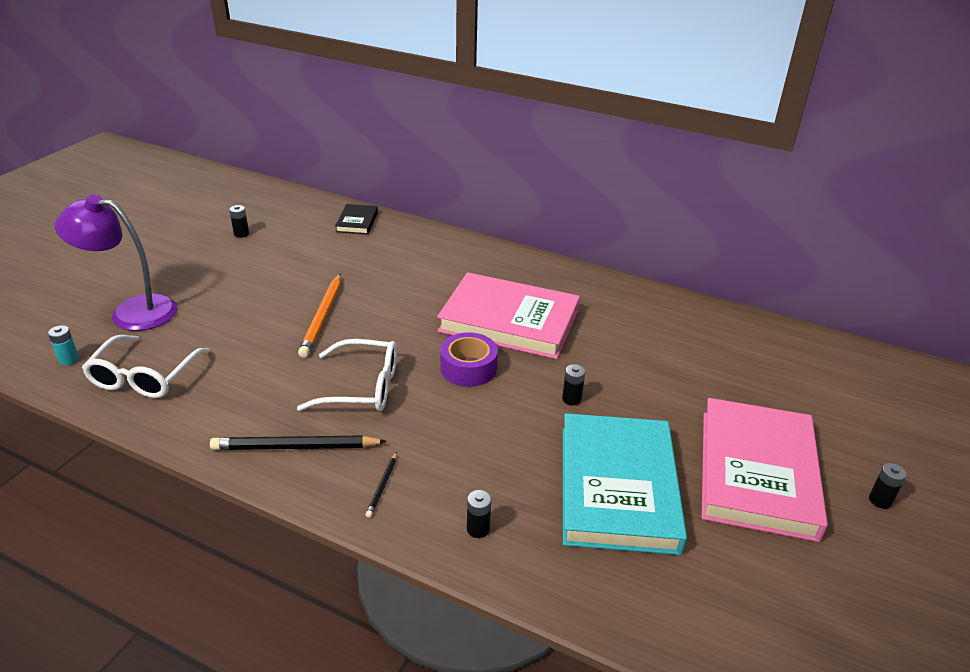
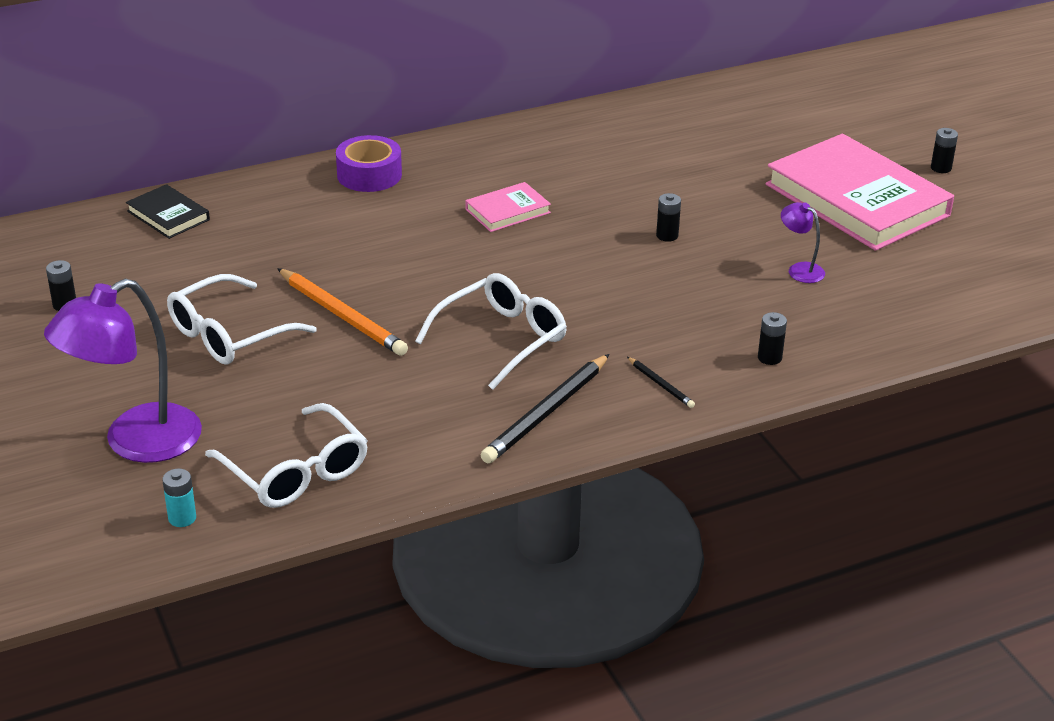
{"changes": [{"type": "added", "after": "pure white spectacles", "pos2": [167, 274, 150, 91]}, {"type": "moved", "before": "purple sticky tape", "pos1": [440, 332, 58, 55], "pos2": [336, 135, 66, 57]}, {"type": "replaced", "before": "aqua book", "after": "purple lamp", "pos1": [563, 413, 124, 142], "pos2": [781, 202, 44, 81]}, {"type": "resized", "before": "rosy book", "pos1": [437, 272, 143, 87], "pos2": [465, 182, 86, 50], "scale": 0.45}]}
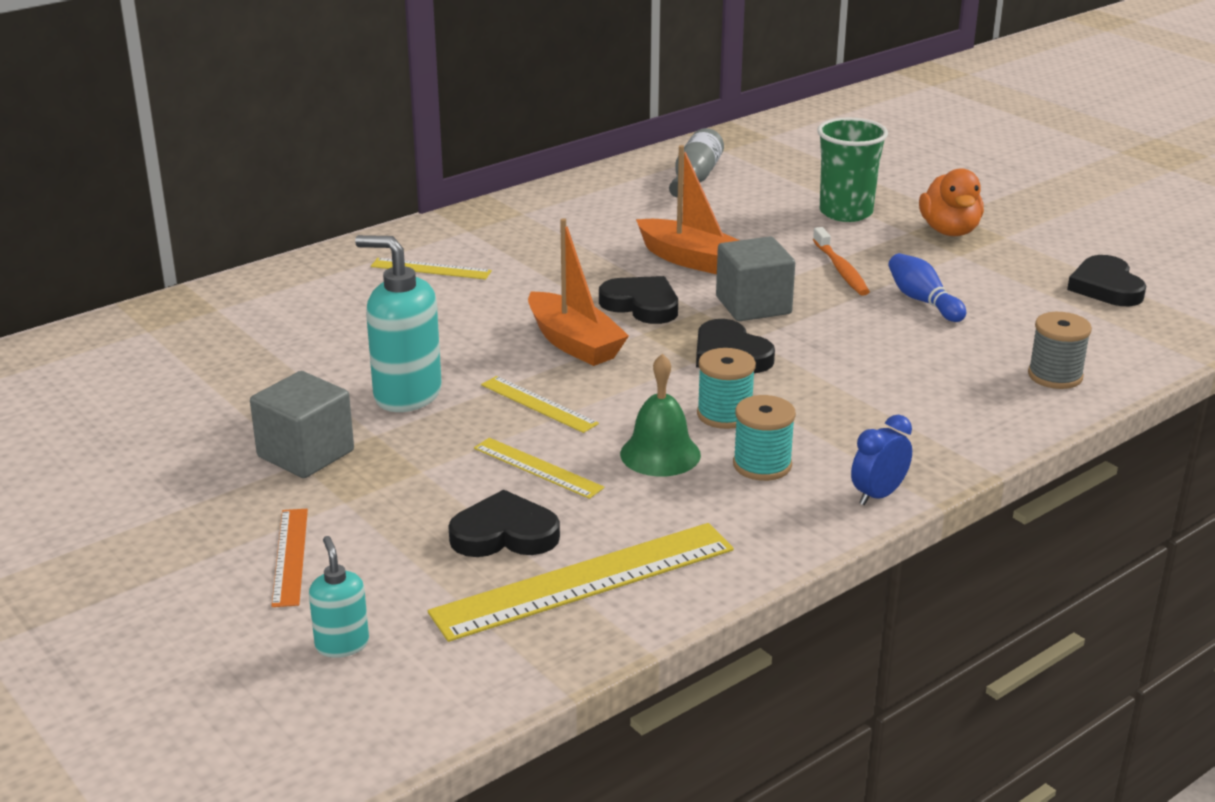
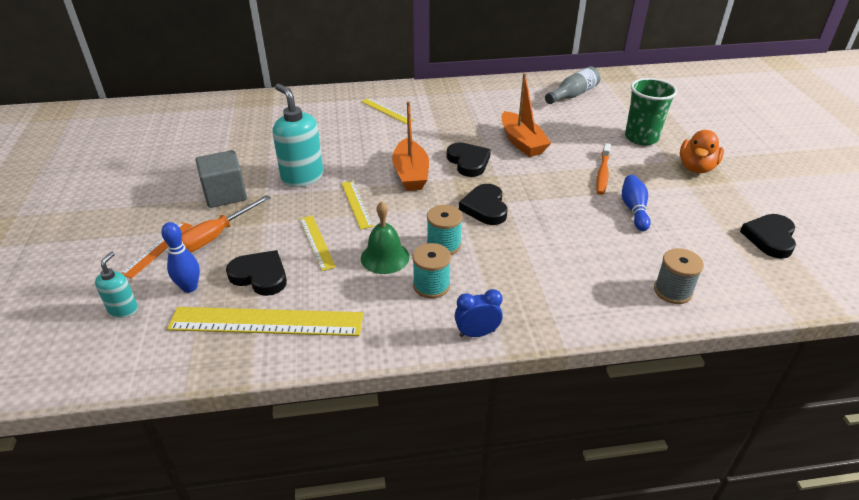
{"changes": [{"type": "removed", "before": "grey block", "pos1": [716, 236, 79, 85]}, {"type": "added", "after": "royal blue bowling pin", "pos2": [161, 222, 39, 71]}, {"type": "added", "after": "bright orange hand screwdriver", "pos2": [182, 195, 89, 58]}]}
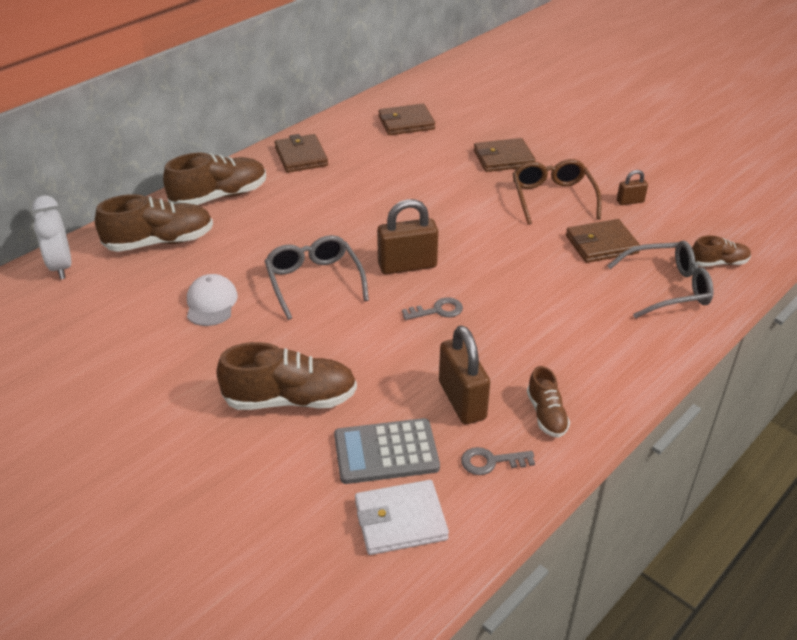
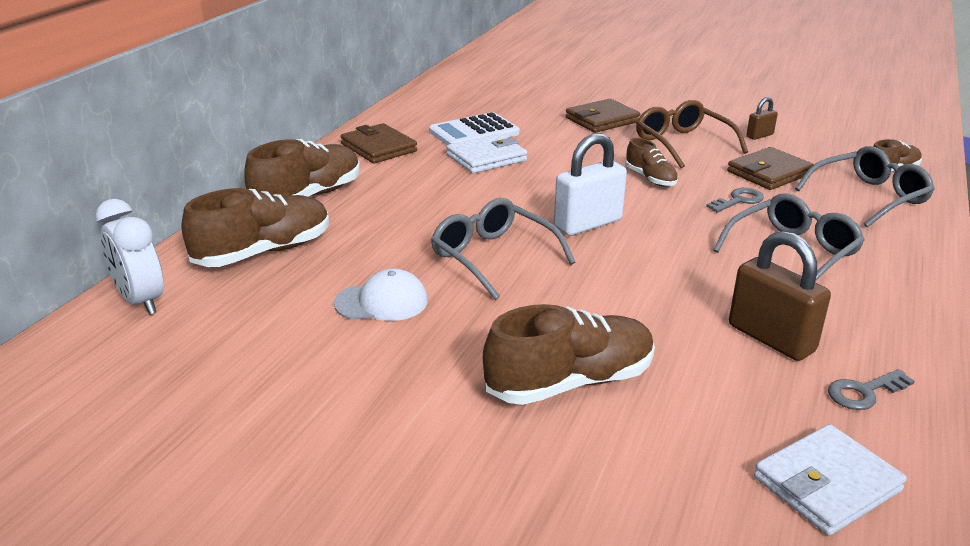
{"changes": [{"type": "removed", "before": "grey pocket calculator", "pos1": [334, 418, 106, 66]}, {"type": "removed", "before": "dark brown wallet", "pos1": [378, 104, 57, 31]}, {"type": "added", "after": "pure white pocket calculator", "pos2": [429, 112, 91, 33]}, {"type": "added", "after": "pure white wallet", "pos2": [446, 134, 81, 39]}, {"type": "added", "after": "grey spectacles", "pos2": [713, 193, 152, 89]}, {"type": "moved", "before": "grey key", "pos1": [402, 298, 61, 22], "pos2": [706, 188, 58, 24]}, {"type": "moved", "before": "dark brown sneaker", "pos1": [527, 366, 43, 72], "pos2": [625, 138, 53, 49]}, {"type": "recoloured", "before": "dark brown padlock", "after": "pure white padlock", "pos1": [377, 199, 61, 76], "pos2": [554, 133, 73, 103]}, {"type": "turned", "before": "pure white peaked cap", "pos1": [187, 274, 51, 52], "pos2": [334, 268, 94, 53], "turn": 105}]}
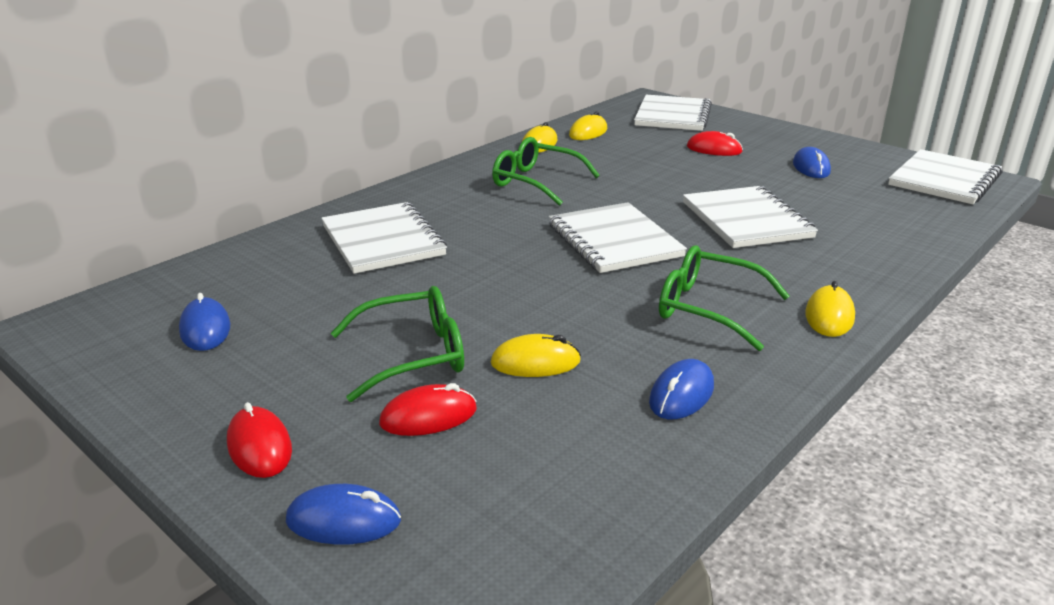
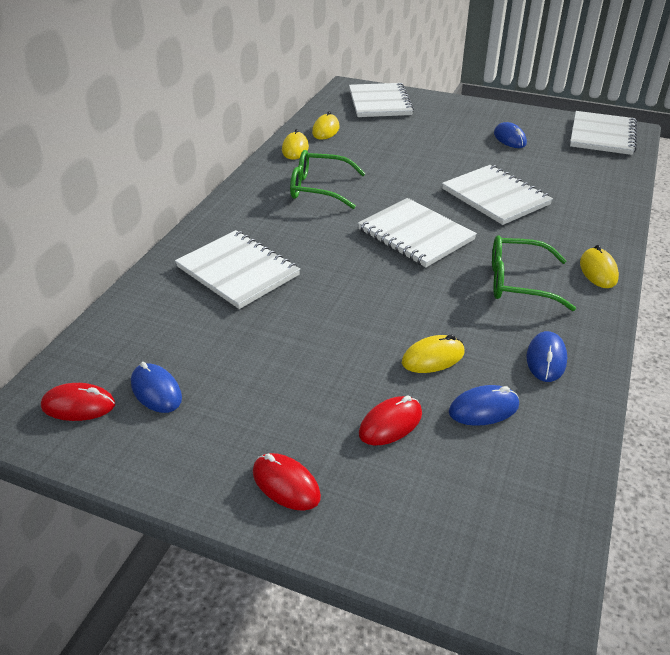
{"changes": [{"type": "removed", "before": "leaf-green spectacles", "pos1": [331, 286, 133, 116]}, {"type": "moved", "before": "royal blue computer mouse", "pos1": [286, 484, 115, 61], "pos2": [449, 385, 70, 41]}, {"type": "moved", "before": "scarlet computer mouse", "pos1": [687, 131, 56, 25], "pos2": [41, 383, 74, 38]}]}
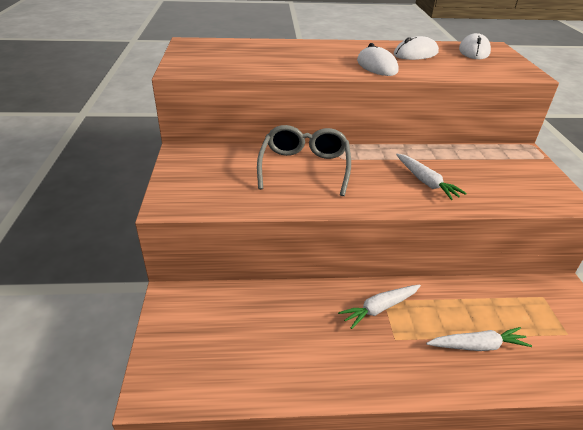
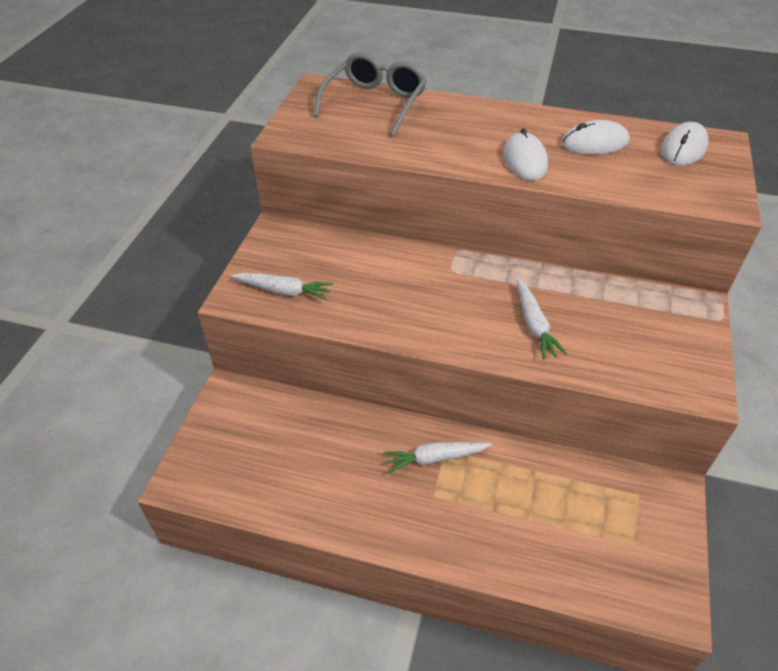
{"changes": [{"type": "moved", "before": "grey spectacles", "pos1": [257, 125, 94, 71], "pos2": [313, 53, 114, 83]}, {"type": "moved", "before": "pure white carrot", "pos1": [426, 327, 106, 24], "pos2": [231, 273, 102, 27]}]}
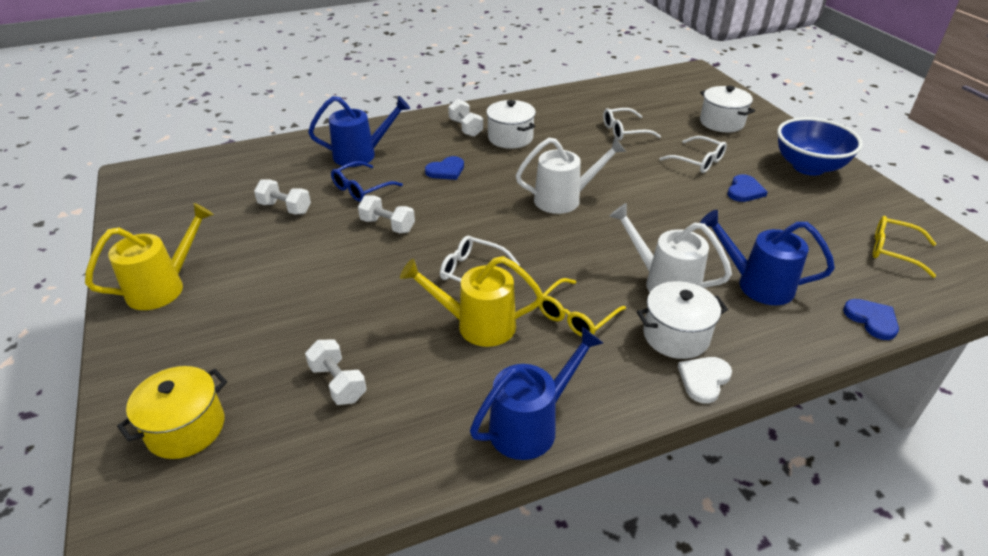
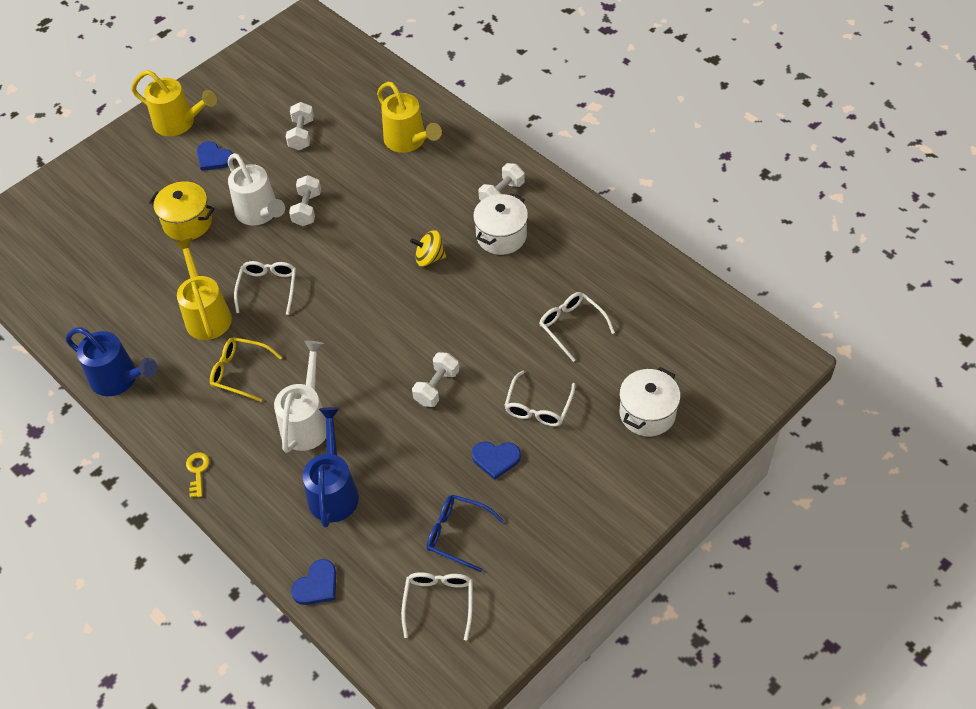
{"changes": [{"type": "removed", "before": "pure white stockpot", "pos1": [637, 281, 91, 78]}, {"type": "removed", "before": "royal blue bowl", "pos1": [777, 117, 86, 59]}, {"type": "added", "after": "yellow whirligig", "pos2": [410, 230, 36, 36]}, {"type": "moved", "before": "yellow stockpot", "pos1": [117, 366, 110, 93], "pos2": [149, 181, 66, 60]}, {"type": "moved", "before": "pure white dumbbell", "pos1": [305, 339, 62, 66], "pos2": [412, 352, 47, 55]}, {"type": "moved", "before": "royal blue spectacles", "pos1": [331, 161, 72, 41], "pos2": [427, 495, 77, 77]}, {"type": "moved", "before": "royal blue love heart", "pos1": [425, 156, 39, 24], "pos2": [197, 141, 37, 30]}, {"type": "moved", "before": "pure white watering pot", "pos1": [516, 137, 110, 77], "pos2": [228, 153, 57, 72]}, {"type": "replaced", "before": "pure white love heart", "after": "yellow key", "pos1": [678, 357, 54, 47], "pos2": [186, 452, 23, 46]}, {"type": "recoloured", "before": "royal blue watering pot", "after": "yellow watering pot", "pos1": [308, 96, 102, 71], "pos2": [377, 82, 65, 71]}, {"type": "recoloured", "before": "yellow spectacles", "after": "pure white spectacles", "pos1": [872, 216, 64, 62], "pos2": [401, 572, 72, 69]}]}
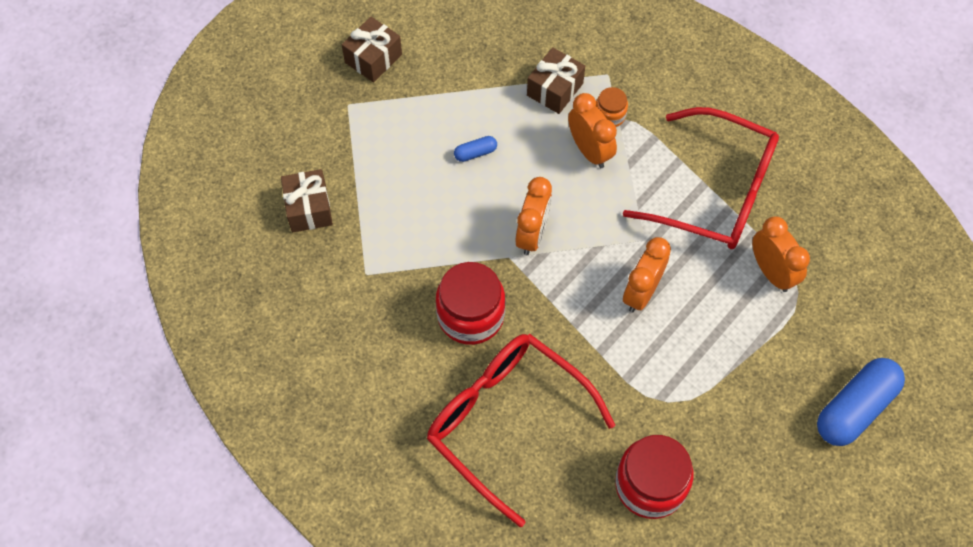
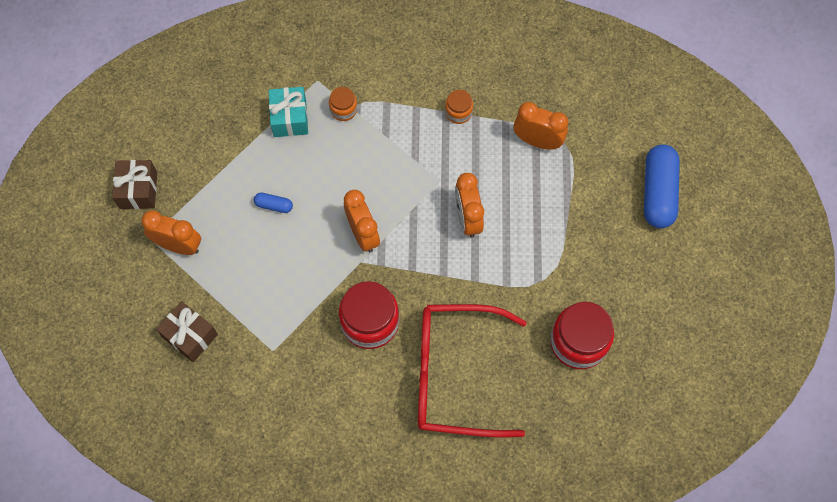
{"changes": [{"type": "moved", "before": "bright orange bedside clock", "pos1": [568, 93, 49, 75], "pos2": [141, 210, 60, 45]}, {"type": "replaced", "before": "scarlet spectacles", "after": "bright orange preserve jar", "pos1": [623, 107, 156, 142], "pos2": [445, 90, 28, 34]}, {"type": "recoloured", "before": "dark brown gift", "after": "aqua gift", "pos1": [527, 47, 58, 67], "pos2": [269, 87, 39, 50]}, {"type": "turned", "before": "royal blue capsule", "pos1": [454, 136, 43, 26], "pos2": [254, 193, 39, 20], "turn": 75}]}
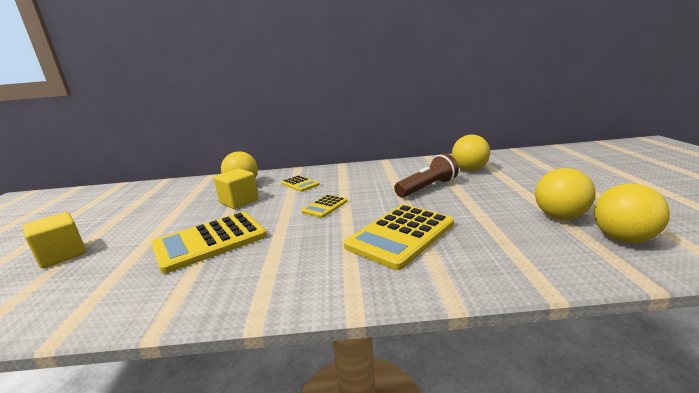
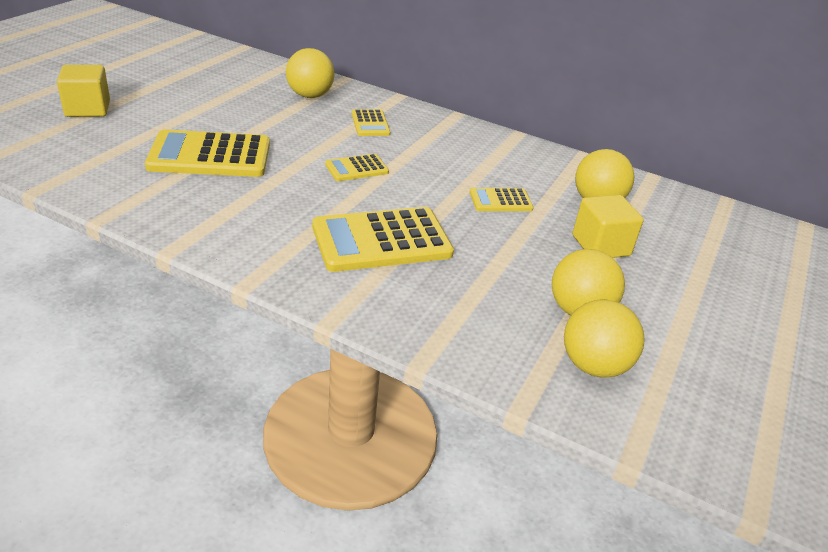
{"changes": [{"type": "moved", "before": "yellow block", "pos1": [214, 168, 45, 41], "pos2": [573, 195, 70, 63]}, {"type": "replaced", "before": "dark brown torch", "after": "yellow pocket calculator", "pos1": [394, 153, 65, 45], "pos2": [470, 188, 63, 23]}]}
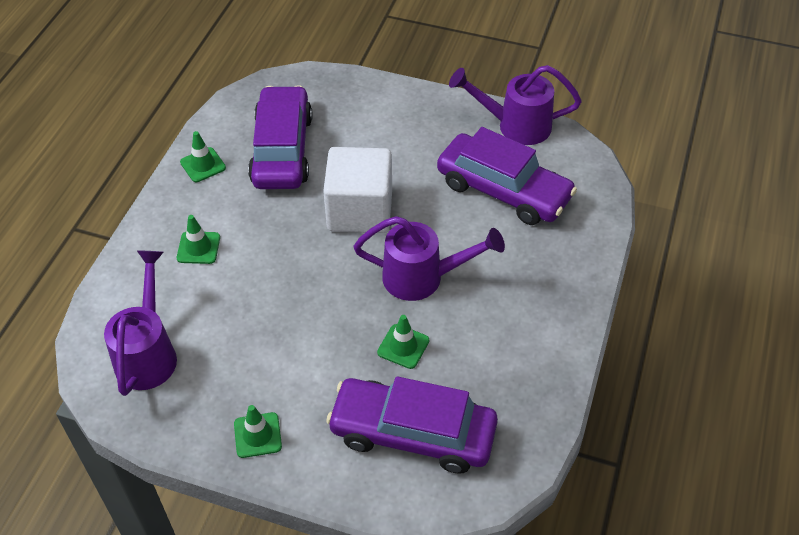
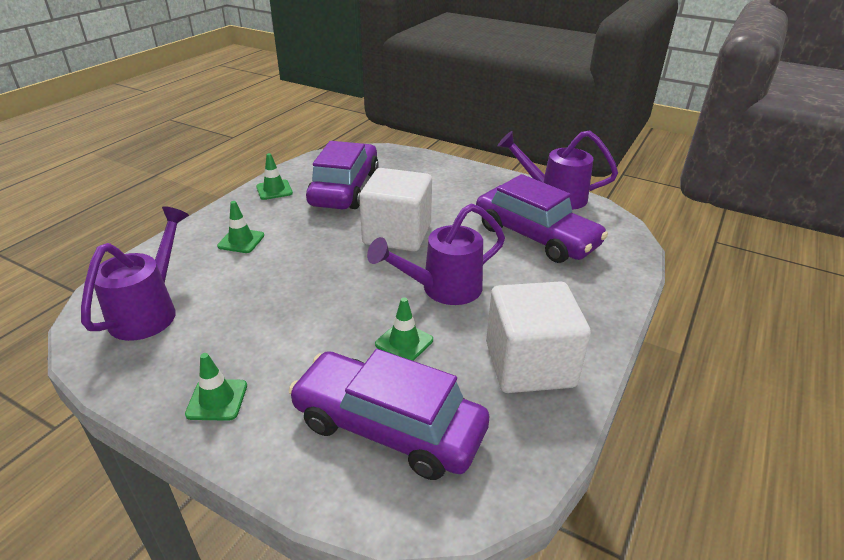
{"changes": [{"type": "added", "after": "pure white block", "pos2": [486, 281, 105, 112]}, {"type": "turned", "before": "purple watering pot", "pos1": [354, 216, 151, 85], "pos2": [367, 203, 138, 102], "turn": 135}]}
